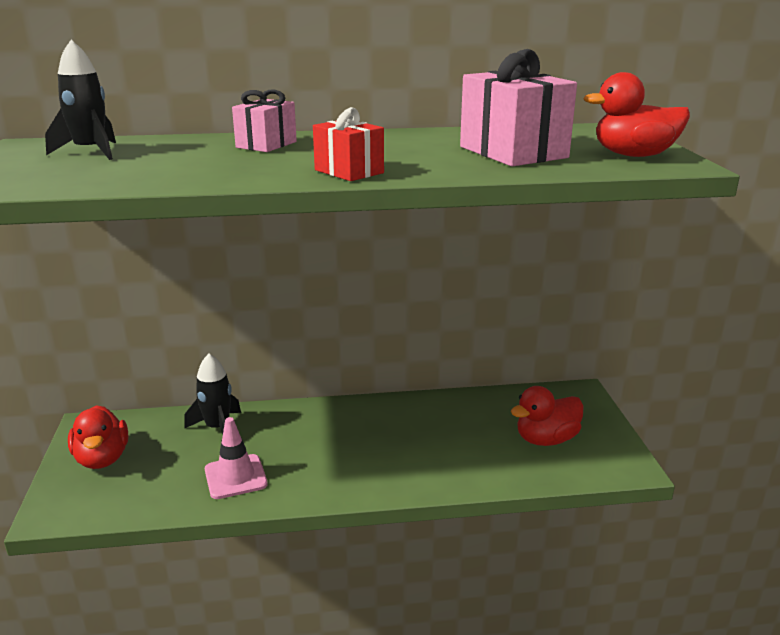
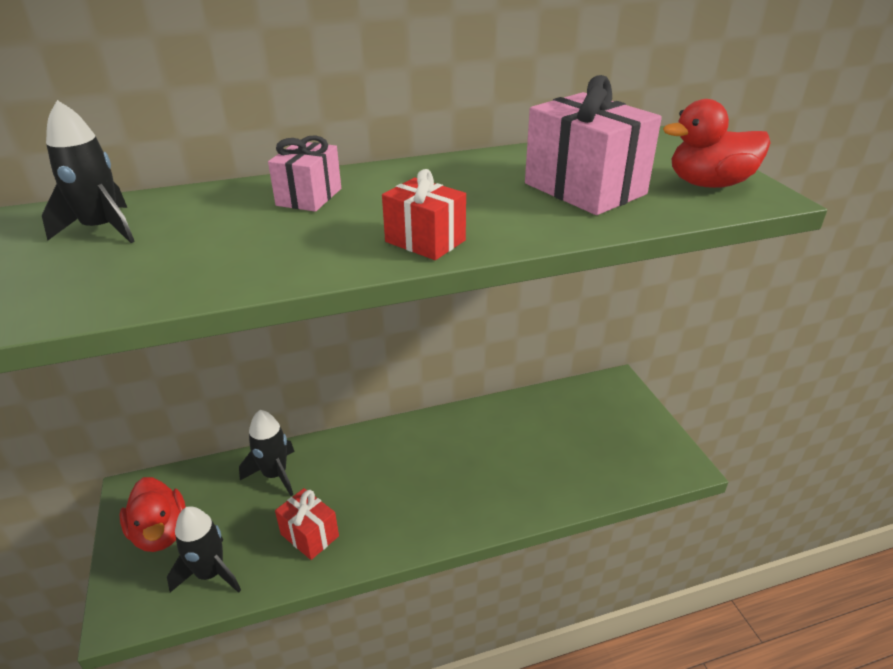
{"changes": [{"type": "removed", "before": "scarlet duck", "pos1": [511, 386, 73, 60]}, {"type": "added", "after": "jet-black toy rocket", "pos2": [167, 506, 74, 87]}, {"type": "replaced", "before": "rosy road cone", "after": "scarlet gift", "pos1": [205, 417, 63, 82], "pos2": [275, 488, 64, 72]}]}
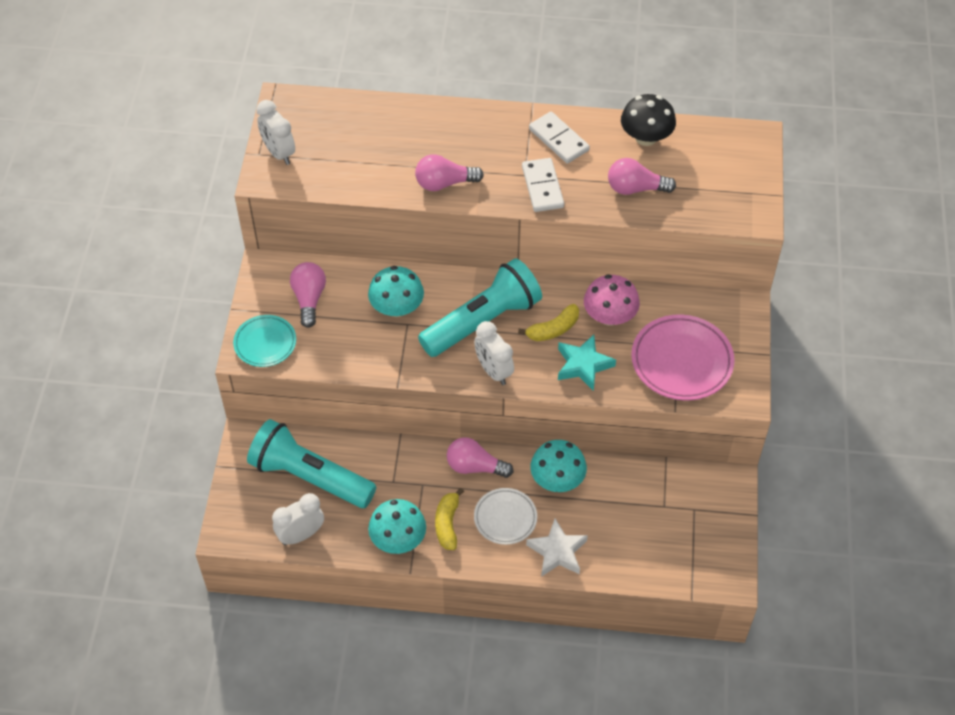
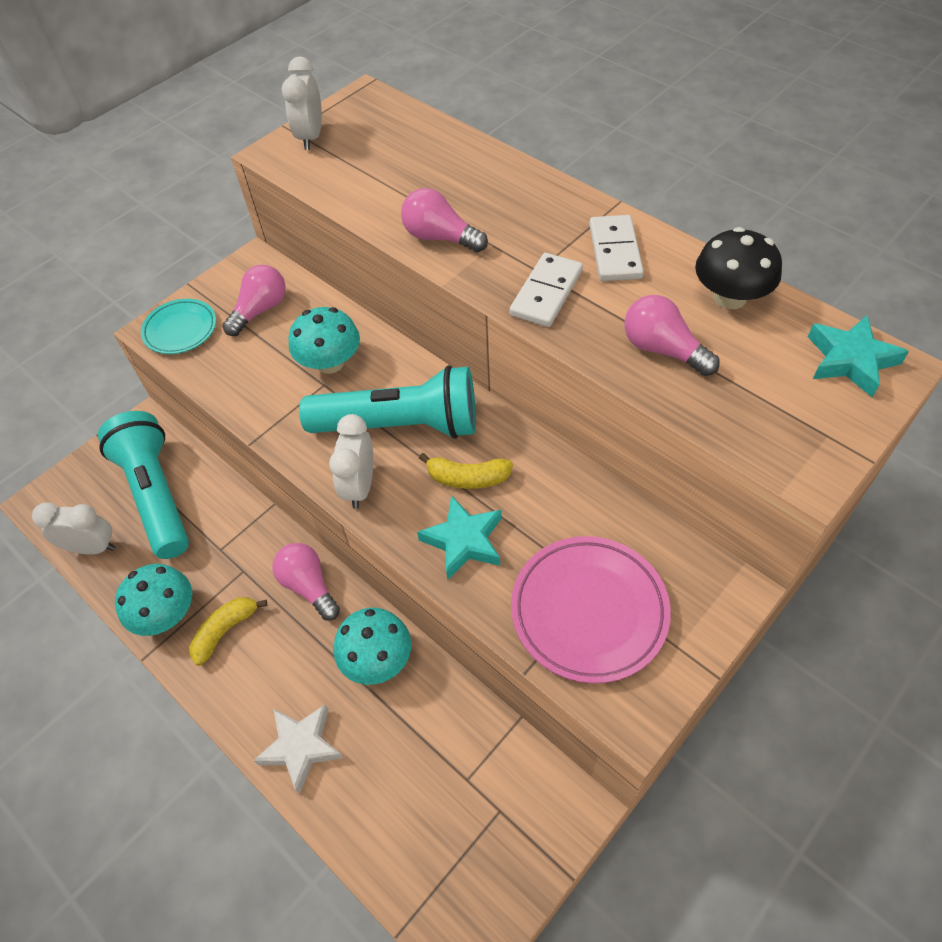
{"changes": [{"type": "removed", "before": "pure white plate", "pos1": [474, 488, 63, 57]}, {"type": "removed", "before": "rosy toadstool", "pos1": [584, 274, 56, 52]}, {"type": "added", "after": "aqua five-pointed star", "pos2": [808, 316, 101, 81]}]}
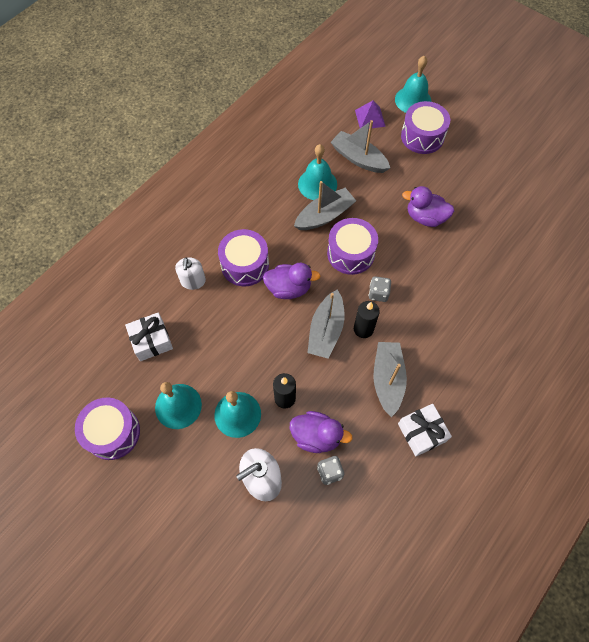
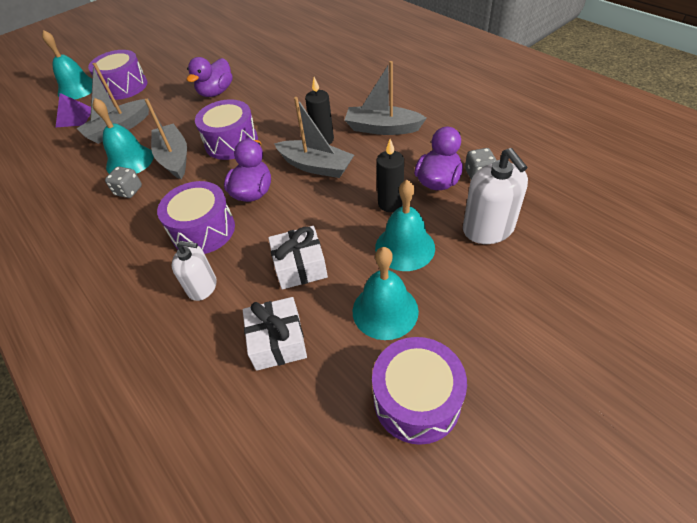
{"changes": [{"type": "moved", "before": "grey die", "pos1": [369, 276, 22, 26], "pos2": [105, 167, 37, 31]}, {"type": "moved", "before": "pure white gift", "pos1": [398, 404, 54, 53], "pos2": [268, 226, 60, 63]}]}
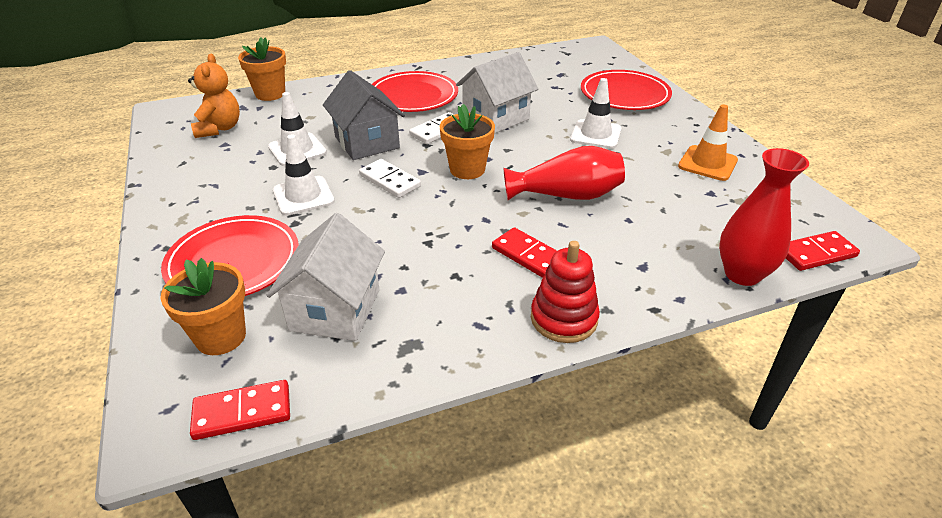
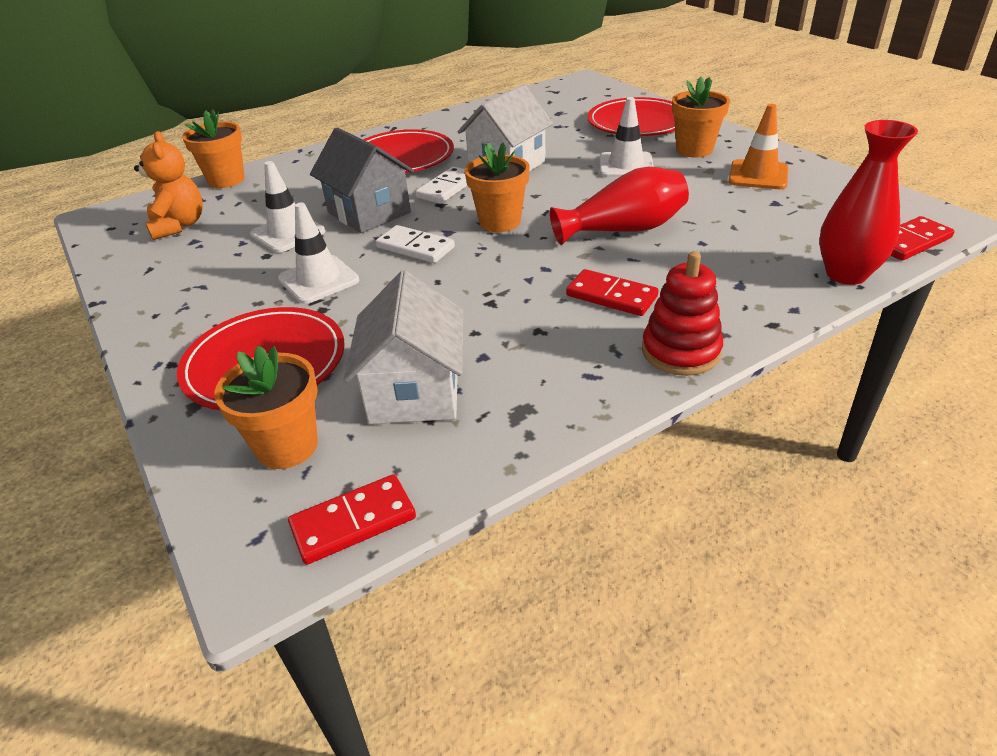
{"changes": [{"type": "added", "after": "bright orange plant pot", "pos2": [672, 76, 58, 82]}]}
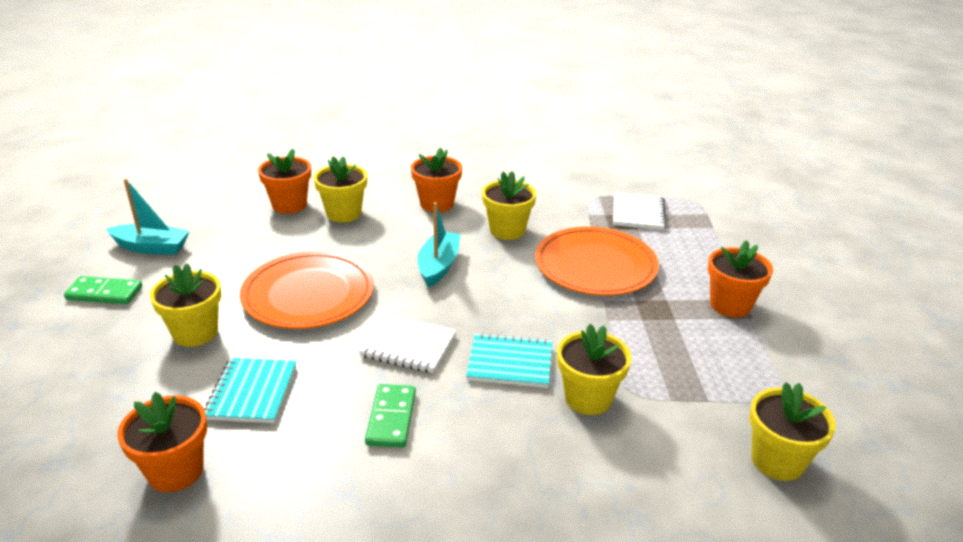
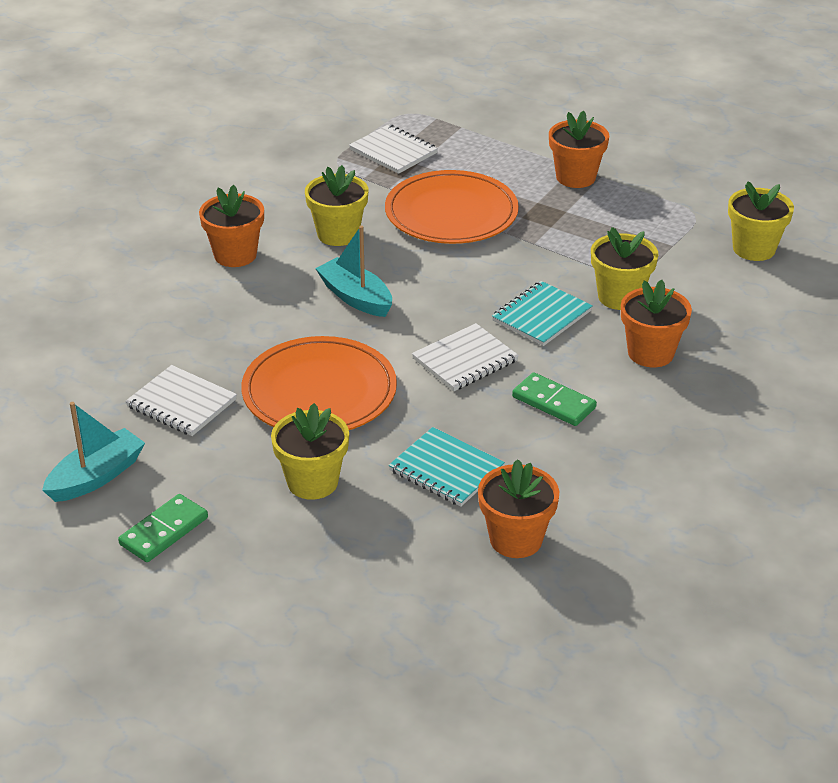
{"changes": [{"type": "removed", "before": "yellow plant pot", "pos1": [314, 156, 53, 67]}, {"type": "added", "after": "pure white notebook", "pos2": [125, 365, 112, 71]}, {"type": "moved", "before": "bright orange plant pot", "pos1": [258, 149, 53, 65], "pos2": [621, 280, 71, 87]}]}
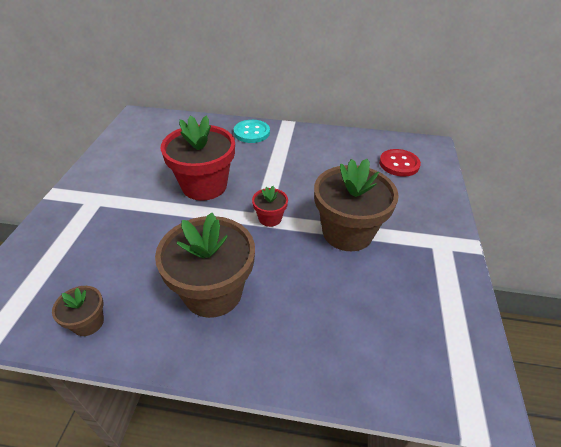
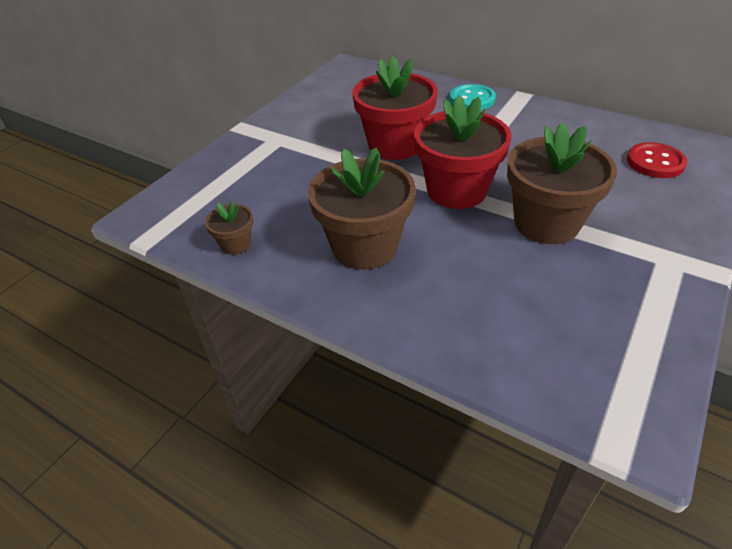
{"changes": [{"type": "resized", "before": "scarlet plant pot", "pos1": [252, 186, 36, 41], "pos2": [414, 95, 98, 114], "scale": 2.12}]}
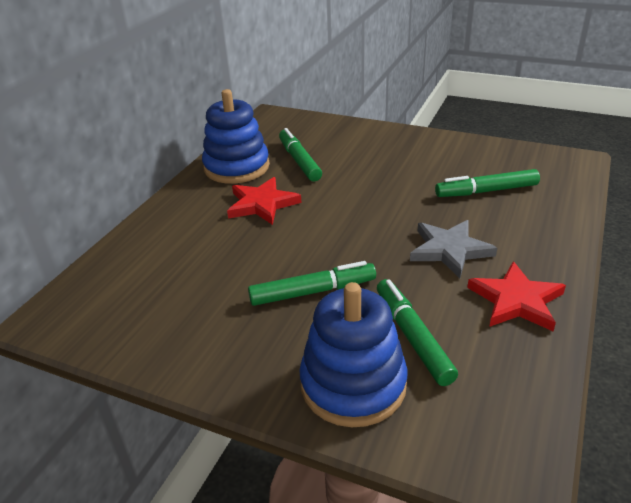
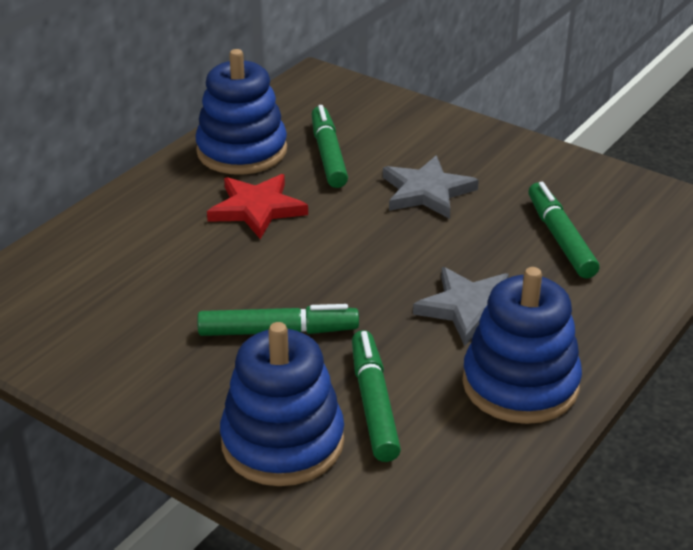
{"changes": [{"type": "added", "after": "grey five-pointed star", "pos2": [383, 156, 96, 63]}, {"type": "replaced", "before": "scarlet five-pointed star", "after": "royal blue ring stacker", "pos1": [467, 261, 99, 70], "pos2": [462, 267, 120, 157]}, {"type": "turned", "before": "leaf-green felt pen", "pos1": [435, 169, 105, 28], "pos2": [528, 182, 72, 96], "turn": 75}]}
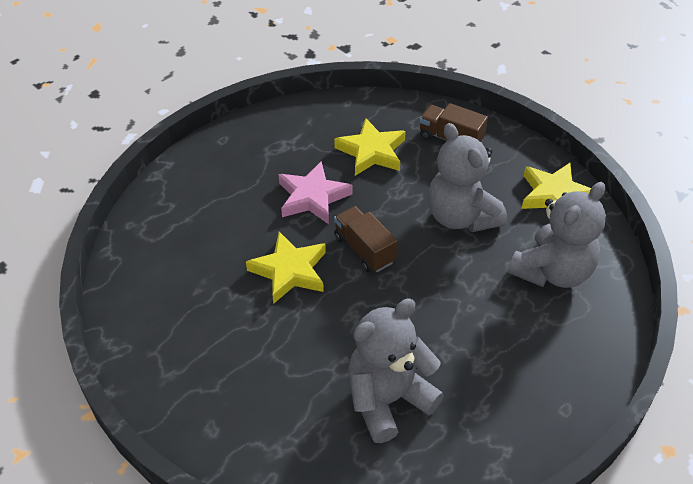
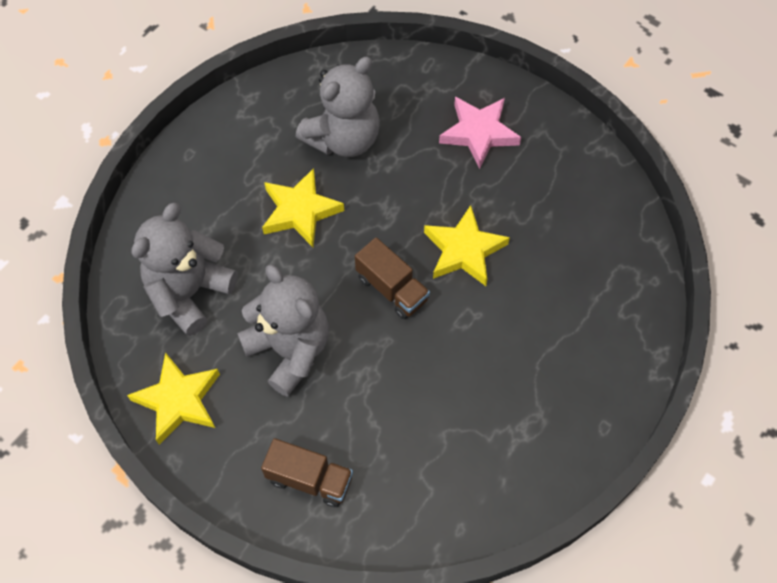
{"changes": [{"type": "moved", "before": "rosy five-pointed star", "pos1": [279, 161, 74, 63], "pos2": [439, 97, 82, 72]}, {"type": "moved", "before": "yellow five-pointed star", "pos1": [334, 118, 72, 58], "pos2": [262, 168, 82, 79]}]}
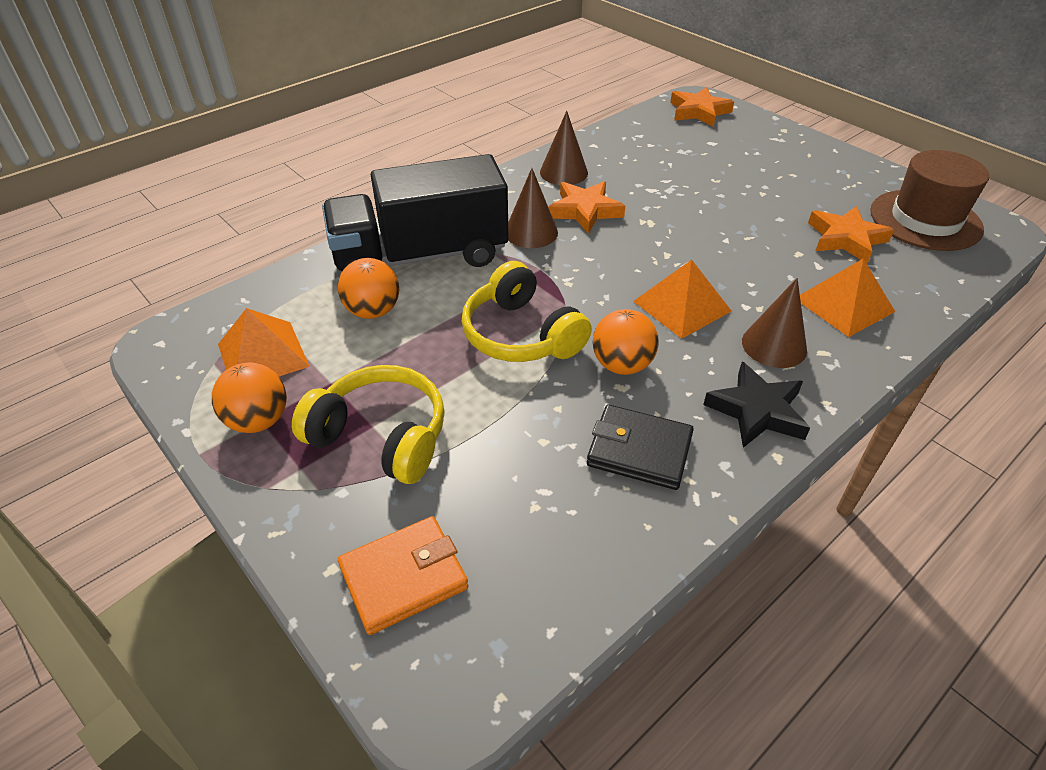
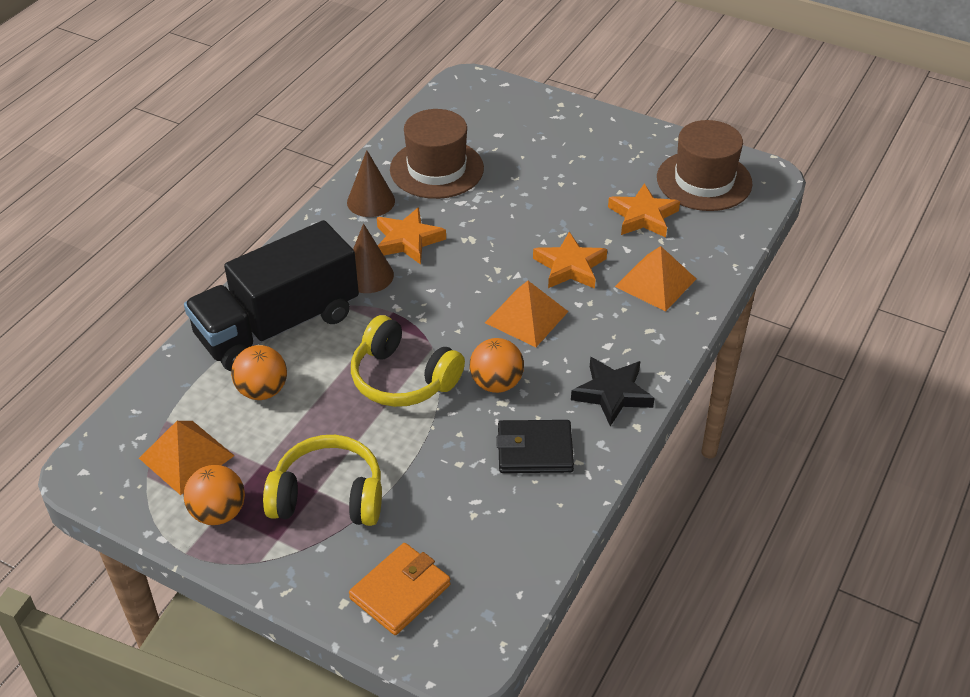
{"changes": [{"type": "removed", "before": "dark brown cone shape", "pos1": [742, 278, 65, 90]}, {"type": "added", "after": "dark brown tall hat", "pos2": [390, 109, 94, 90]}, {"type": "moved", "before": "bright orange five-pointed star", "pos1": [670, 87, 64, 40], "pos2": [533, 232, 74, 57]}]}
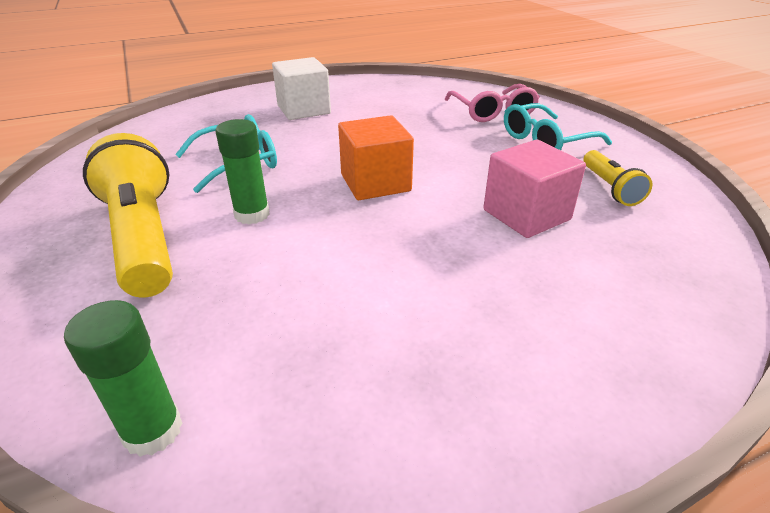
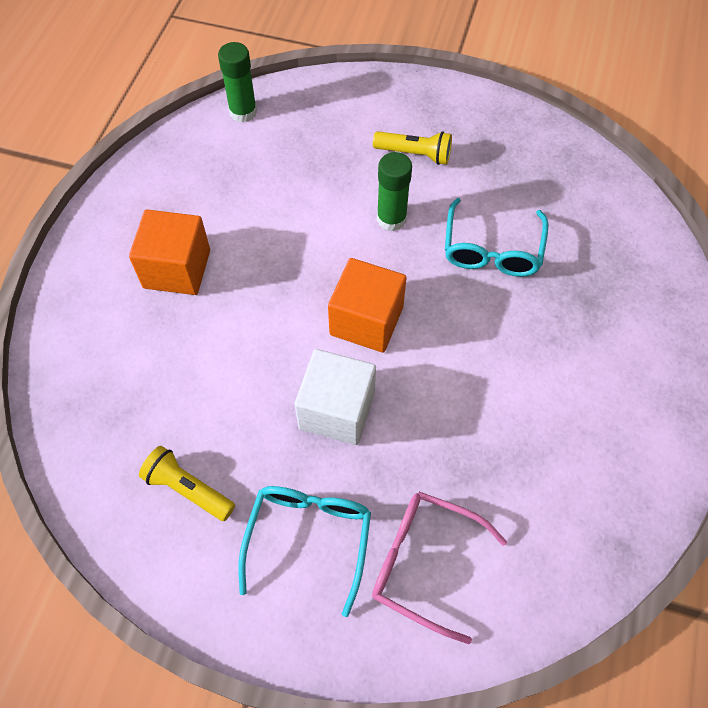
{"changes": [{"type": "removed", "before": "rosy block", "pos1": [483, 140, 103, 98]}, {"type": "added", "after": "bright orange block", "pos2": [129, 209, 81, 86]}, {"type": "moved", "before": "pure white block", "pos1": [272, 57, 59, 63], "pos2": [295, 349, 81, 96]}, {"type": "resized", "before": "yellow torch", "pos1": [83, 133, 90, 165], "pos2": [373, 131, 79, 34], "scale": 0.51}]}
